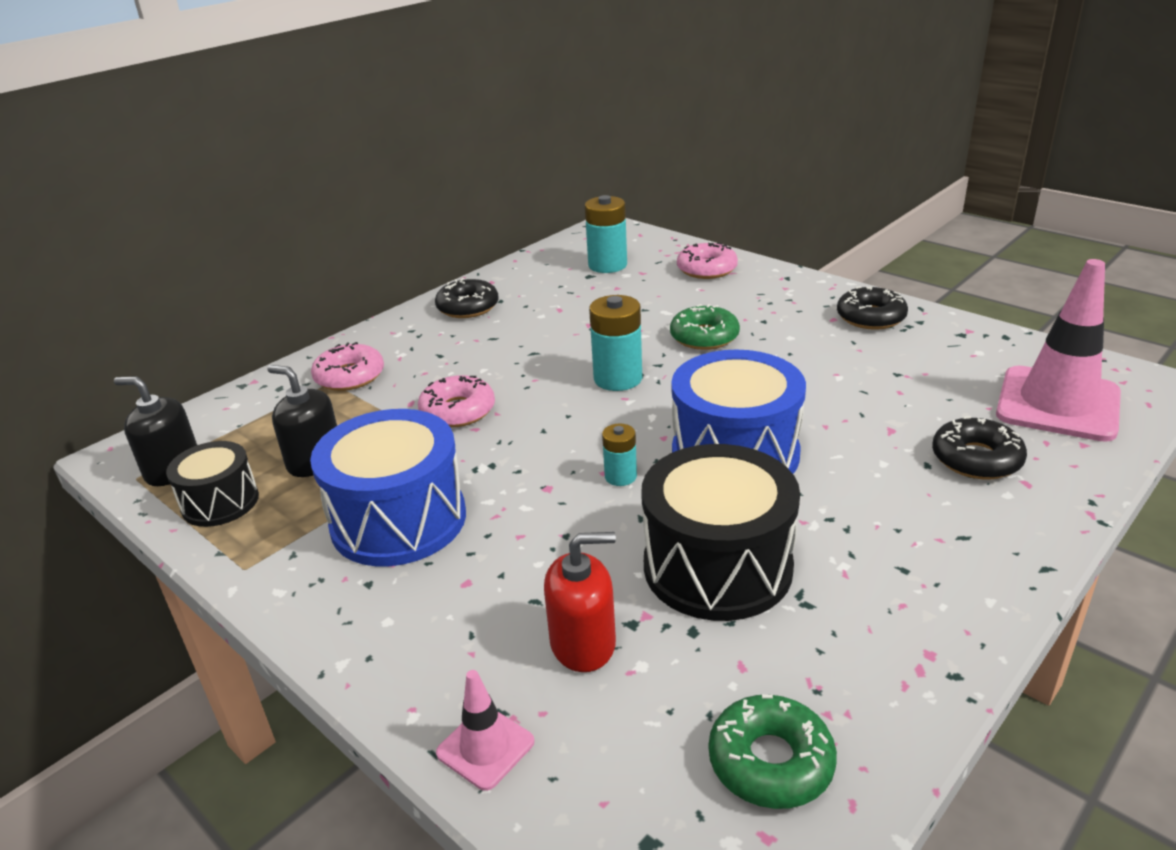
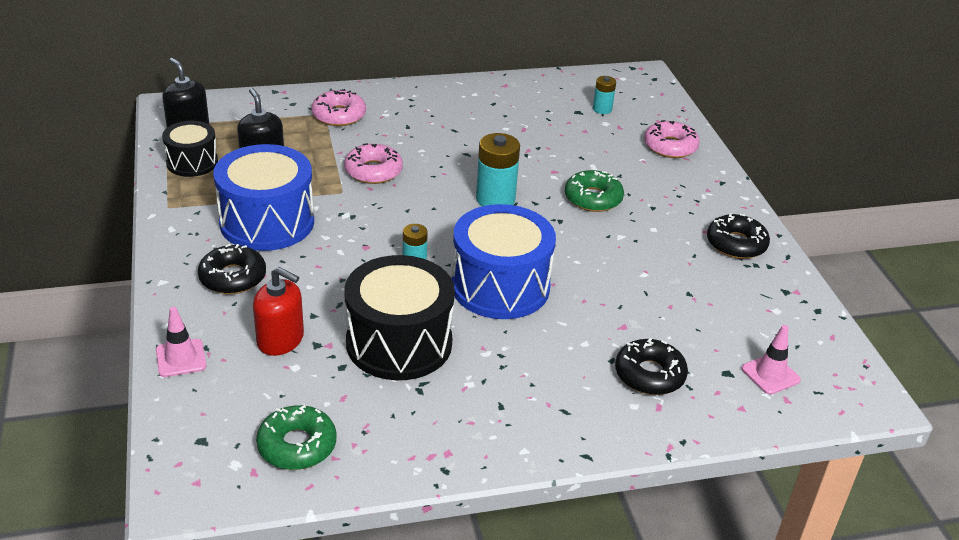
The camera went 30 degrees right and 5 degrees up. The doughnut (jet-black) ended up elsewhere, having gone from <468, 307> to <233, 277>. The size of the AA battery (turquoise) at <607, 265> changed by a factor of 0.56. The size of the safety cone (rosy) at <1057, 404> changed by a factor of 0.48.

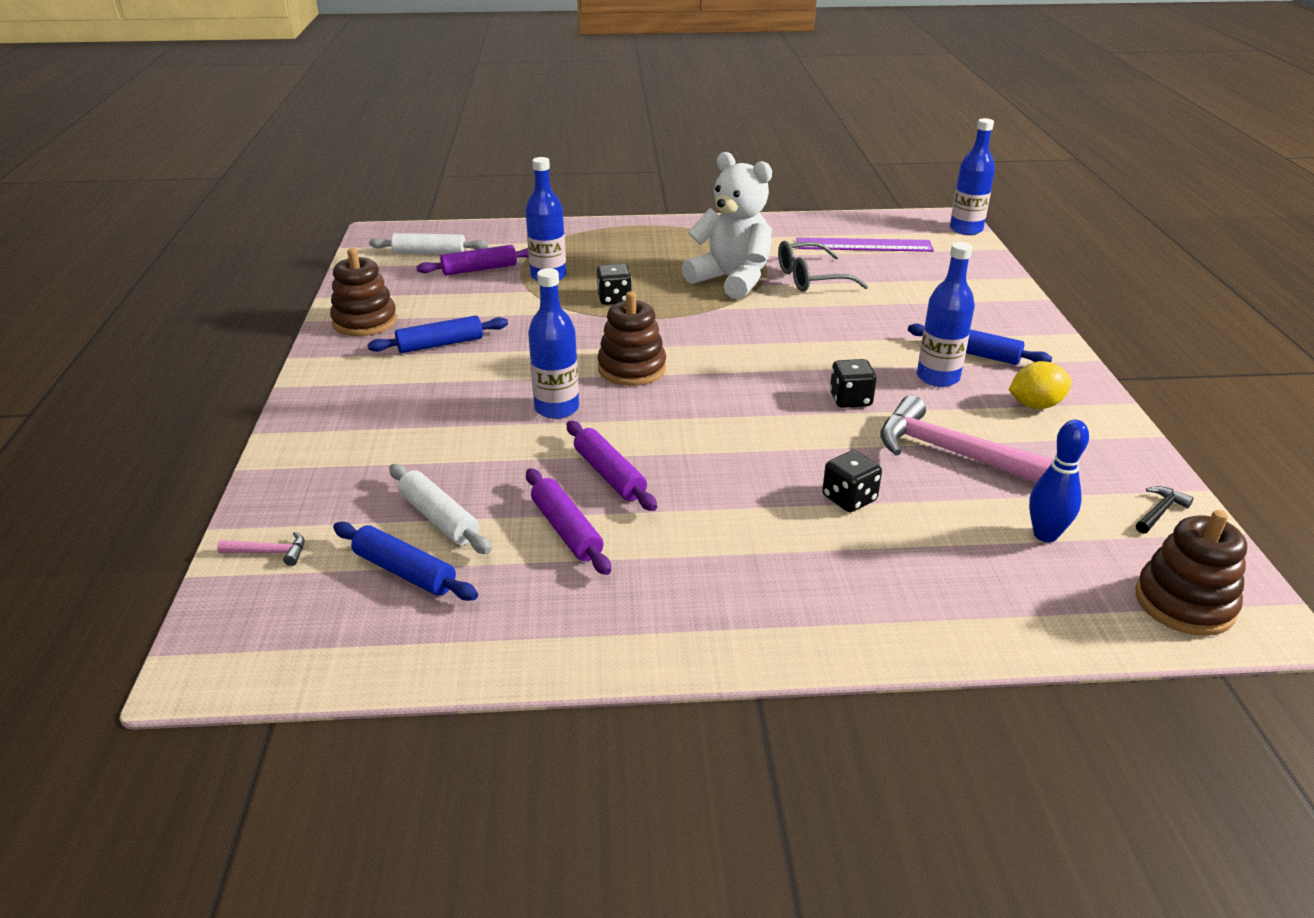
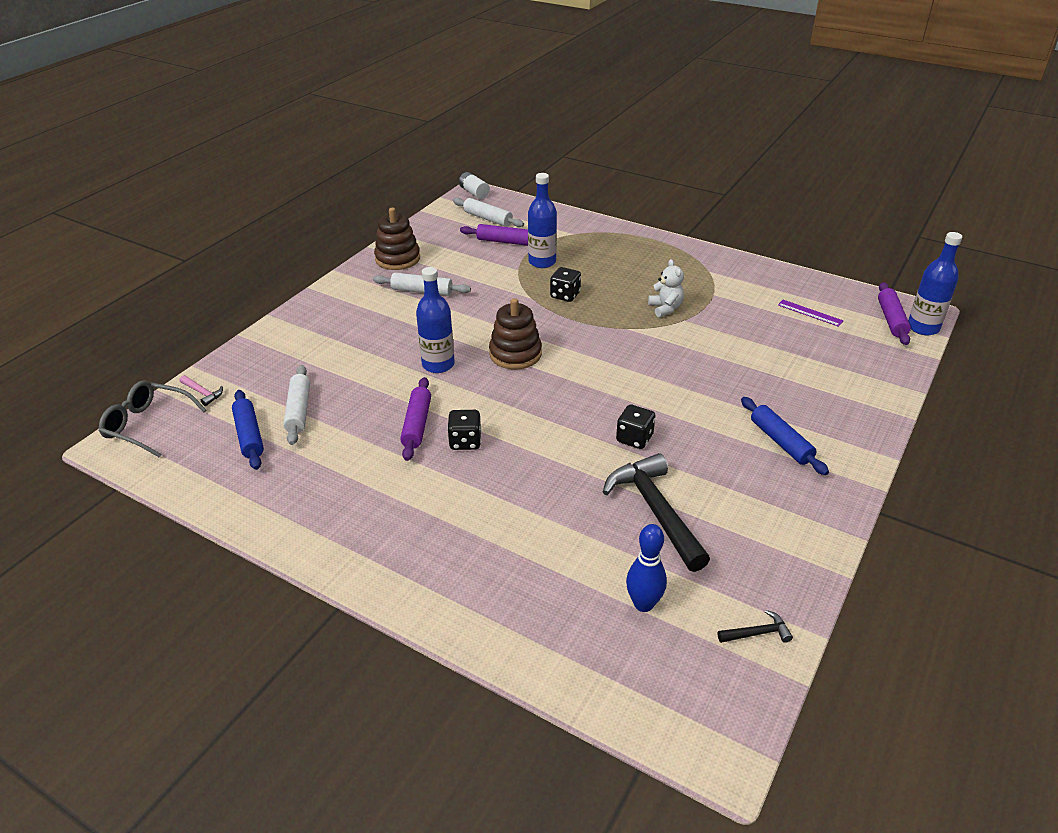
The camera went 35 degrees right and 5 degrees up. What was the dough roller (royal blue) at <440, 344> turned into the dough roller (white) at <422, 291>. The dough roller (royal purple) ended up elsewhere, having gone from <566, 530> to <891, 319>. The size of the teddy bear (white) at <731, 280> changed by a factor of 0.49. The glasses (ash-grey) ended up elsewhere, having gone from <810, 278> to <147, 425>. The size of the measuring stick (royal purple) at <864, 245> changed by a factor of 0.54. The dice (jet-black) ended up elsewhere, having gone from <849, 499> to <465, 441>. What was the claw hammer (rosy) at <951, 452> turned into the claw hammer (jet-black) at <656, 511>. The second view lost the drink bottle (royal blue) at <937, 377>. The second view lost the citrus fruit (bright yellow) at <1035, 405>. The second view lost the stacking toy (dark brown) at <1184, 603>. The second view gained the AA battery (white) at <474, 193>.

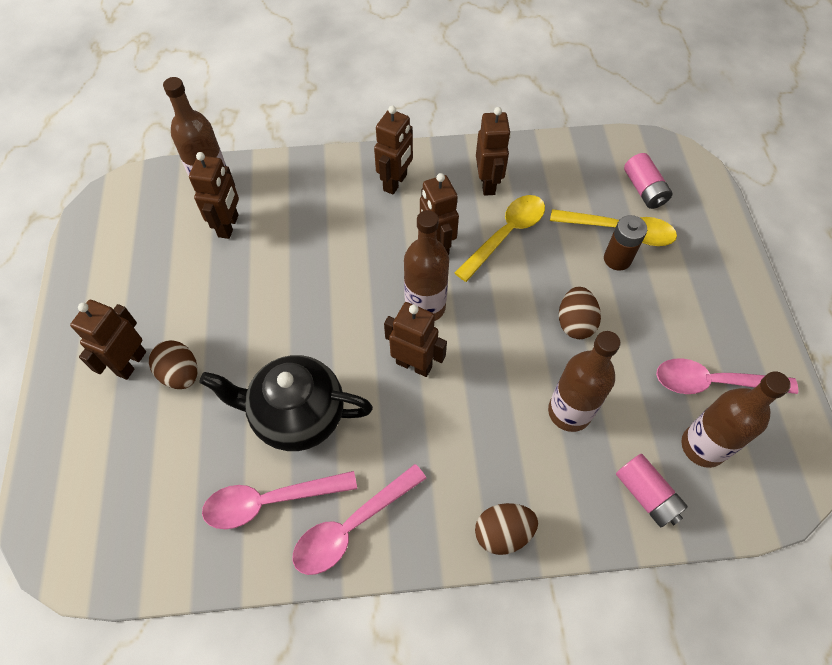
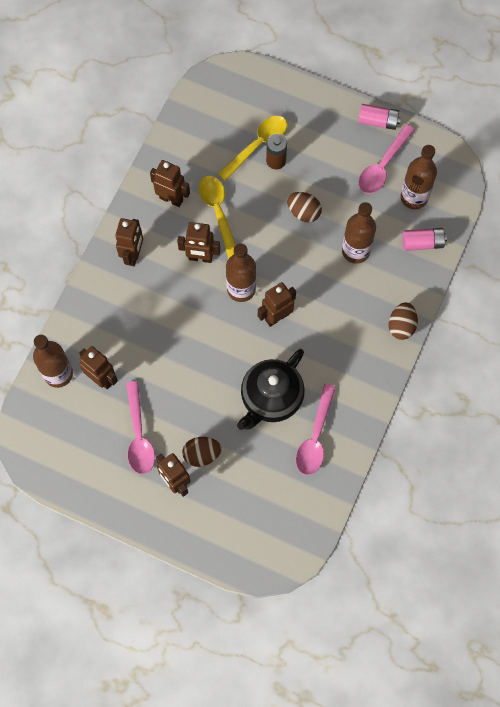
The camera went 60 degrees left and 10 degrees up. The tablespoon (rosy) ended up elsewhere, having gone from <352, 526> to <139, 435>. The robot (dark brown) at <395, 183> ended up facing another way, 45 degrees clockwise from before. The AA battery (rosy) ended up elsewhere, having gone from <644, 190> to <378, 121>.

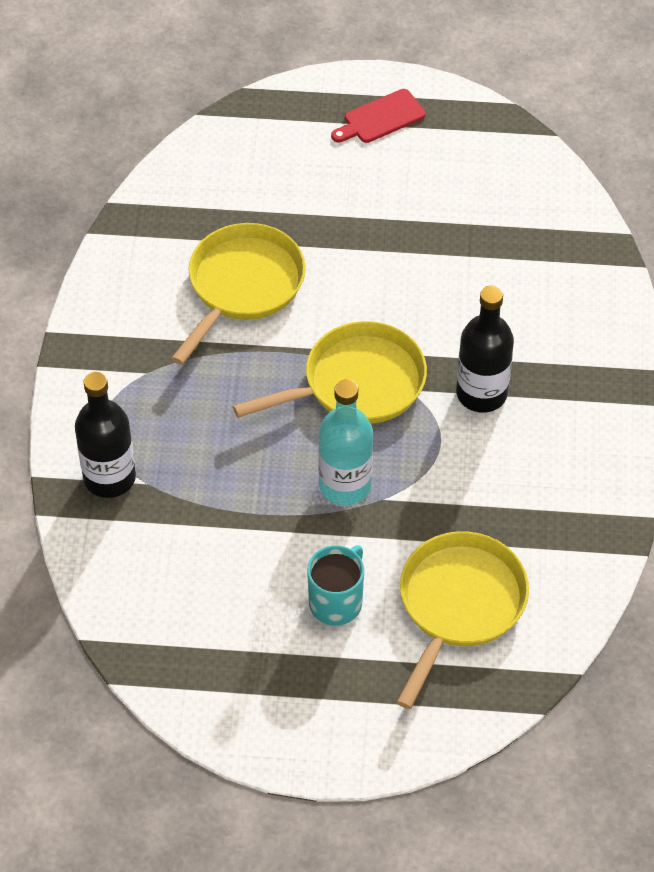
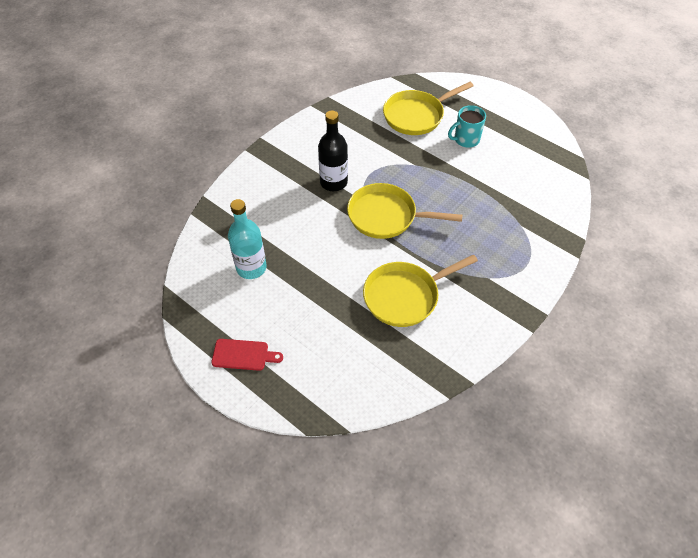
The camera went 145 degrees left and 0 degrees up. The second view lost the drink bottle (jet-black) at <109, 478>. The drink bottle (turquoise) ended up elsewhere, having gone from <345, 485> to <251, 268>.

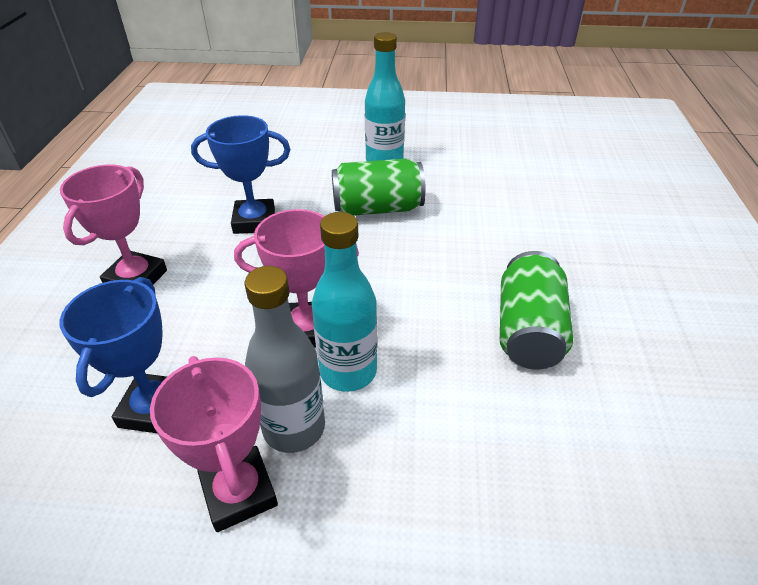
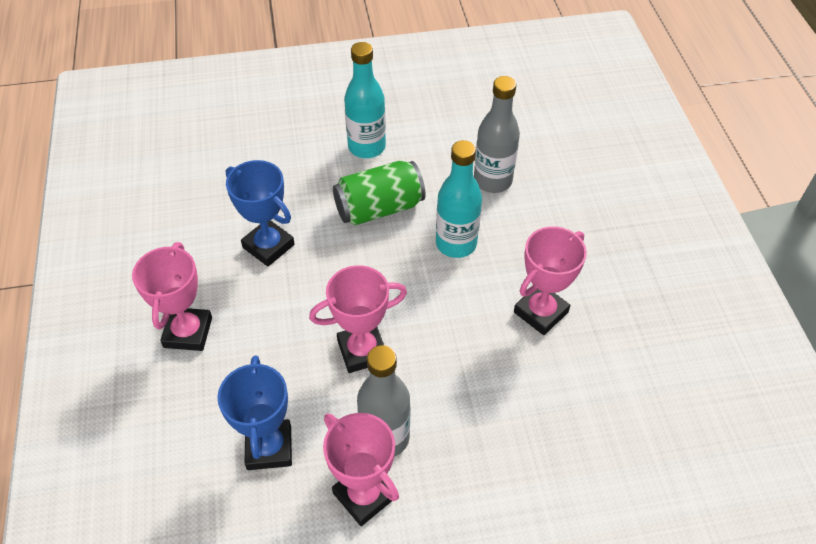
The camera went 15 degrees left and 10 degrees up. The award cup (royal blue) at <254, 221> ended up facing another way, 60 degrees clockwise from before. The drink bottle (turquoise) ended up elsewhere, having gone from <348, 371> to <456, 244>. Where the soda can (leaf-green) stood at <528, 330>, the award cup (rosy) came to stand at <540, 312>. The second view gained the drink bottle (ash-grey) at <492, 181>.

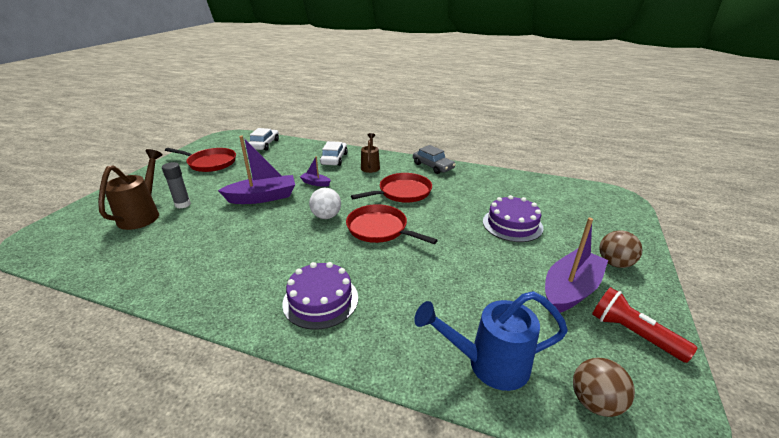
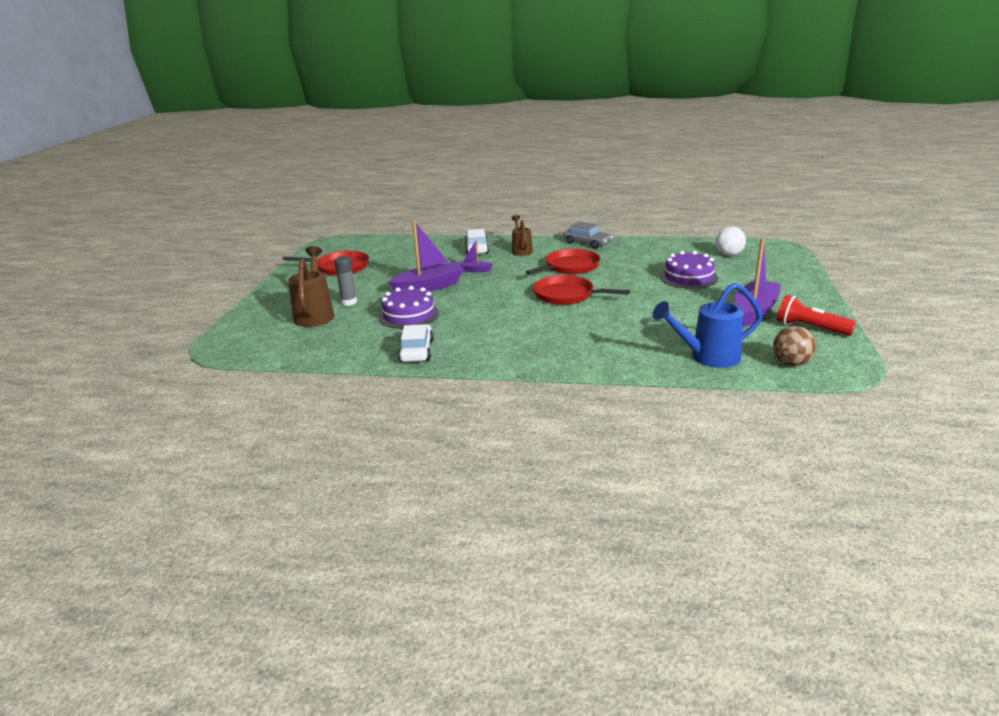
The camera went 10 degrees left and 5 degrees down. The car (white) ended up elsewhere, having gone from <264, 144> to <416, 351>. The layer cake (royal purple) ended up elsewhere, having gone from <320, 300> to <408, 315>. The play ball (white) ended up elsewhere, having gone from <326, 216> to <729, 254>. The second view lost the play ball (dark brown) at <614, 263>.

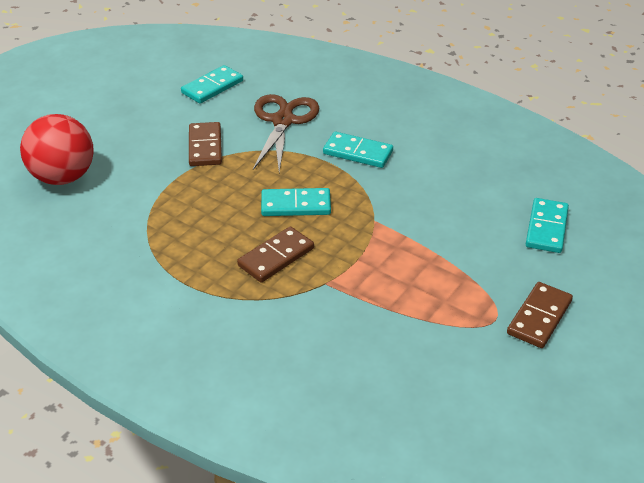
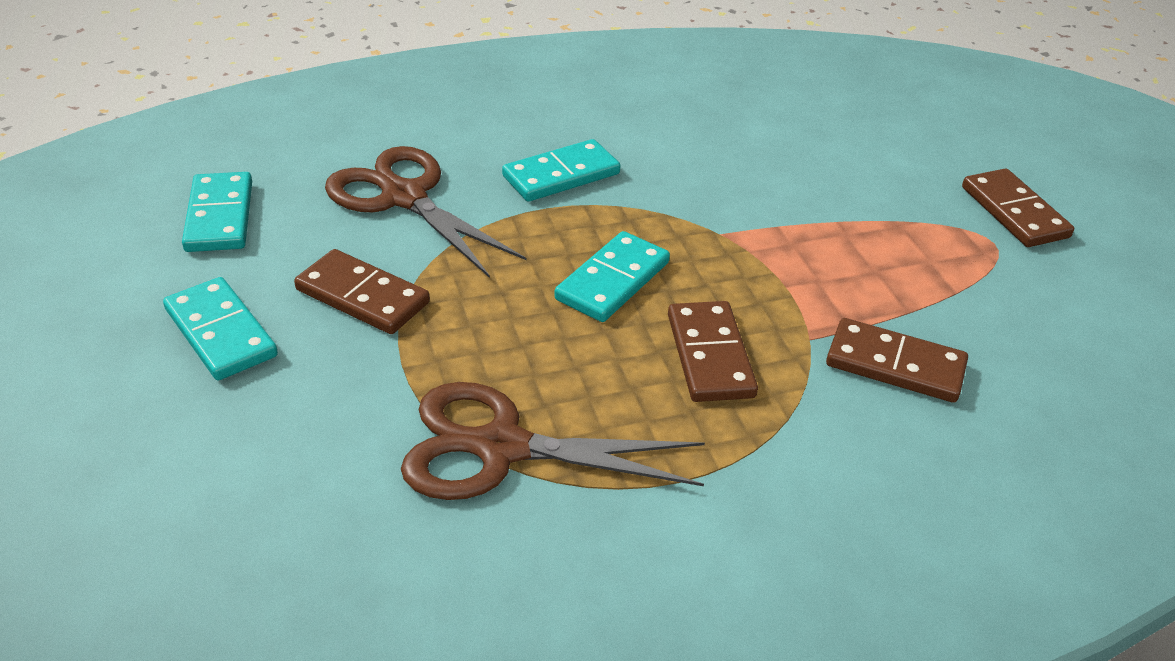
The camera went 55 degrees left and 0 degrees up. The second view lost the play ball (crimson) at <63, 177>. The domino piece (turquoise) ended up elsewhere, having gone from <546, 228> to <220, 333>. The second view gained the scissors (dark brown) at <500, 448>. The second view gained the domino piece (dark brown) at <895, 365>.

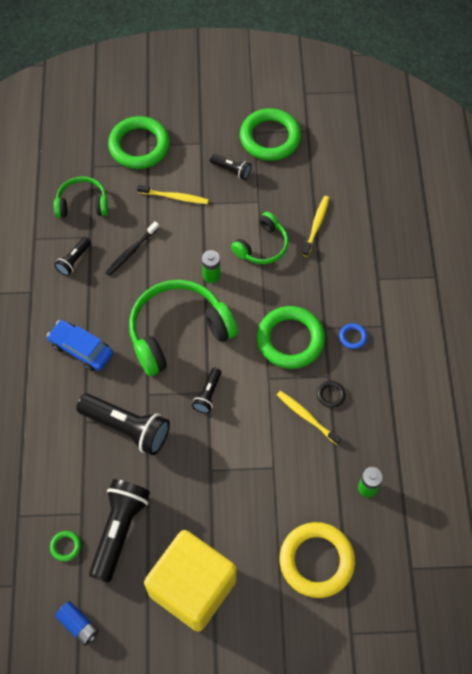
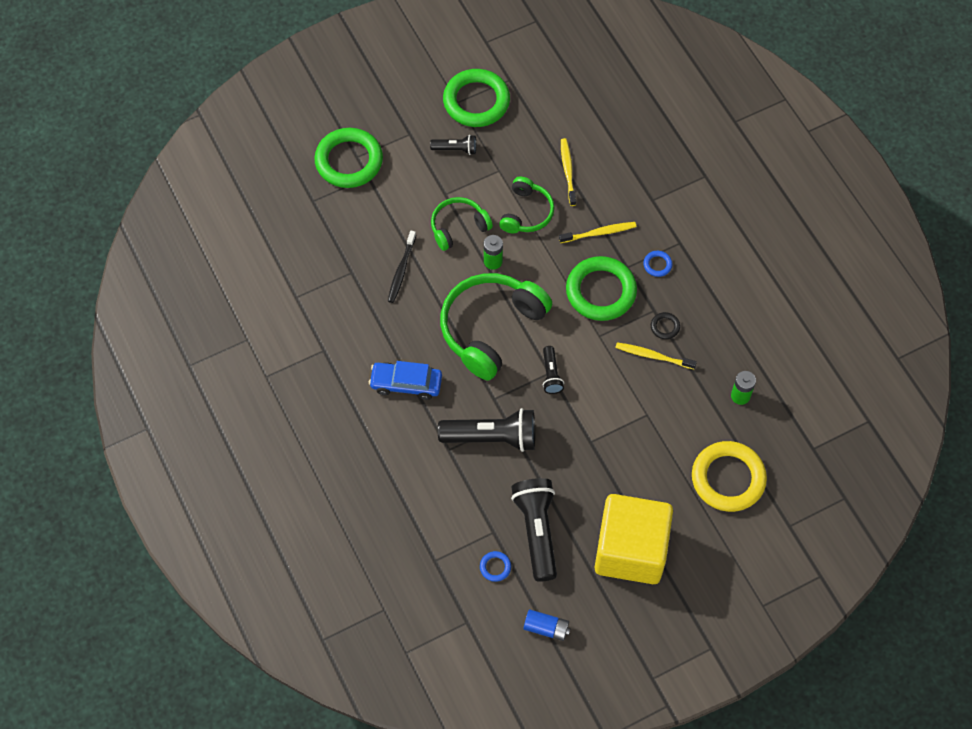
The camera went 25 degrees left and 0 degrees up. What was the hoop (leaf-green) at <65, 546> turned into the hoop (royal blue) at <495, 567>. The headset (leaf-green) ended up elsewhere, having gone from <82, 204> to <458, 227>. The second view lost the pocket torch (jet-black) at <74, 260>. The toothbrush (bright yellow) ended up elsewhere, having gone from <175, 197> to <599, 233>.

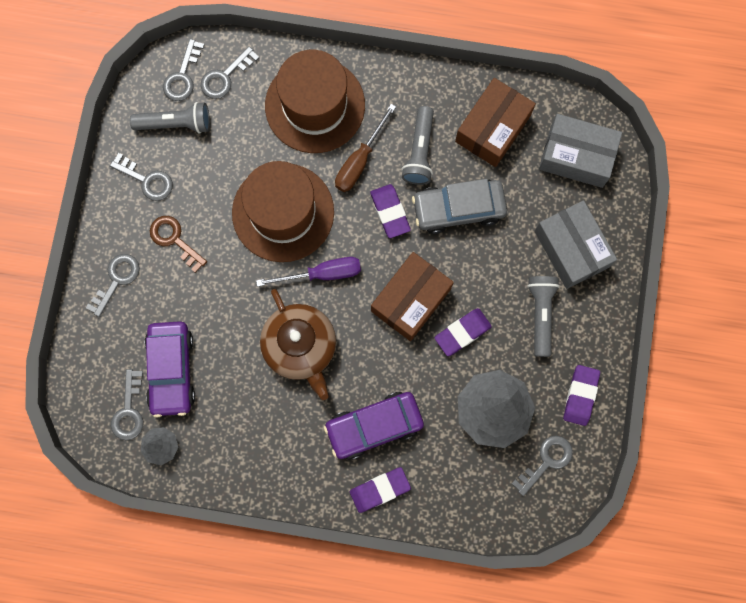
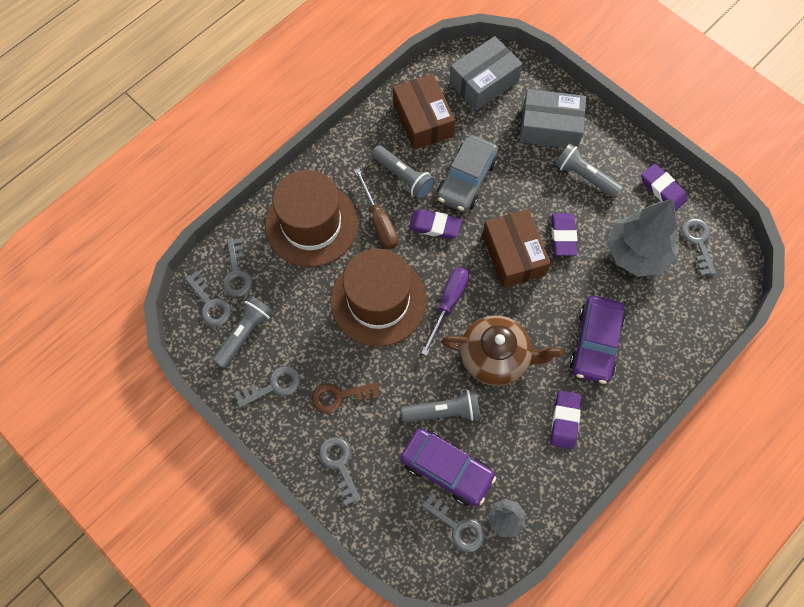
The camera went 55 degrees left and 10 degrees down. The gum eraser (royal purple) ended up elsewhere, having gone from <380, 490> to <565, 420>. The second view gained the pocket torch (ash-grey) at <444, 411>.

